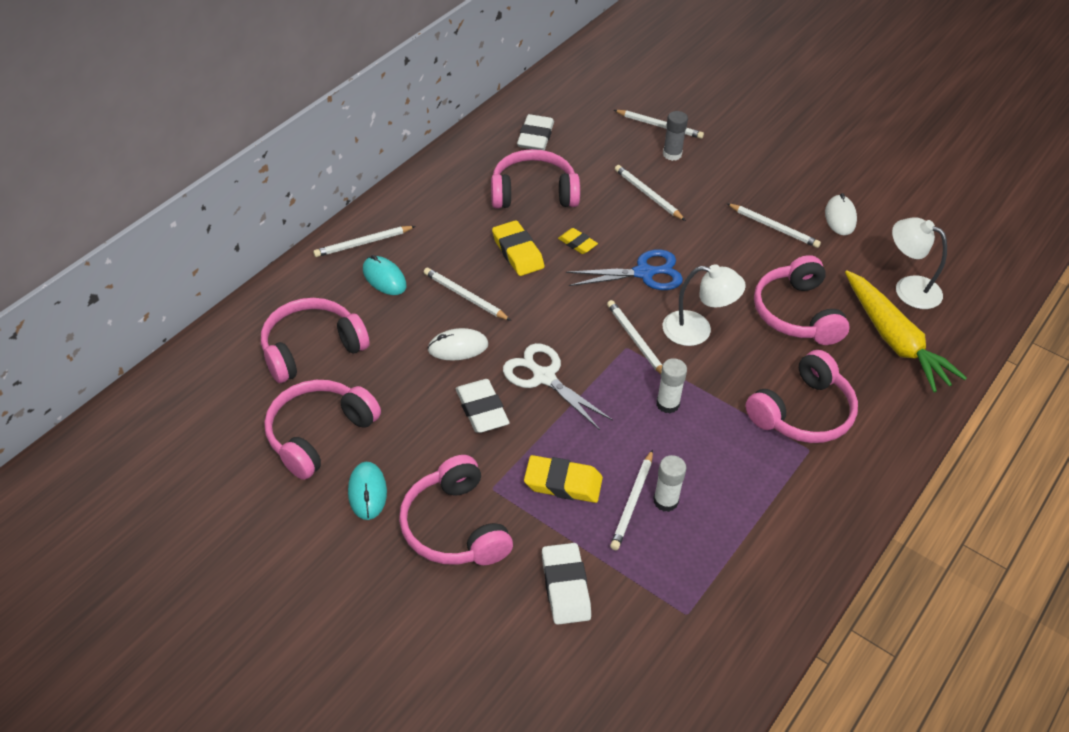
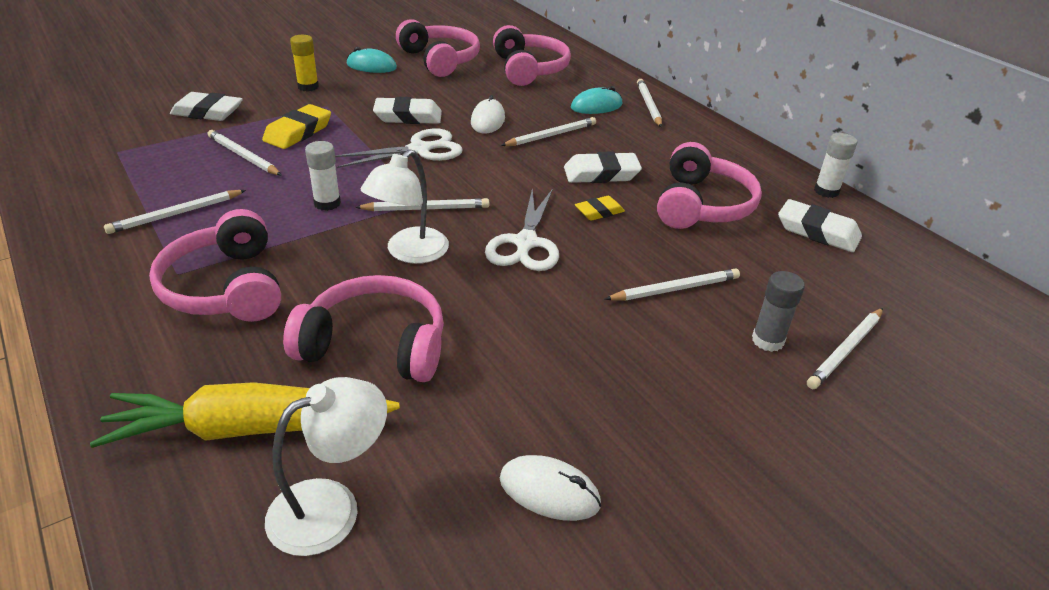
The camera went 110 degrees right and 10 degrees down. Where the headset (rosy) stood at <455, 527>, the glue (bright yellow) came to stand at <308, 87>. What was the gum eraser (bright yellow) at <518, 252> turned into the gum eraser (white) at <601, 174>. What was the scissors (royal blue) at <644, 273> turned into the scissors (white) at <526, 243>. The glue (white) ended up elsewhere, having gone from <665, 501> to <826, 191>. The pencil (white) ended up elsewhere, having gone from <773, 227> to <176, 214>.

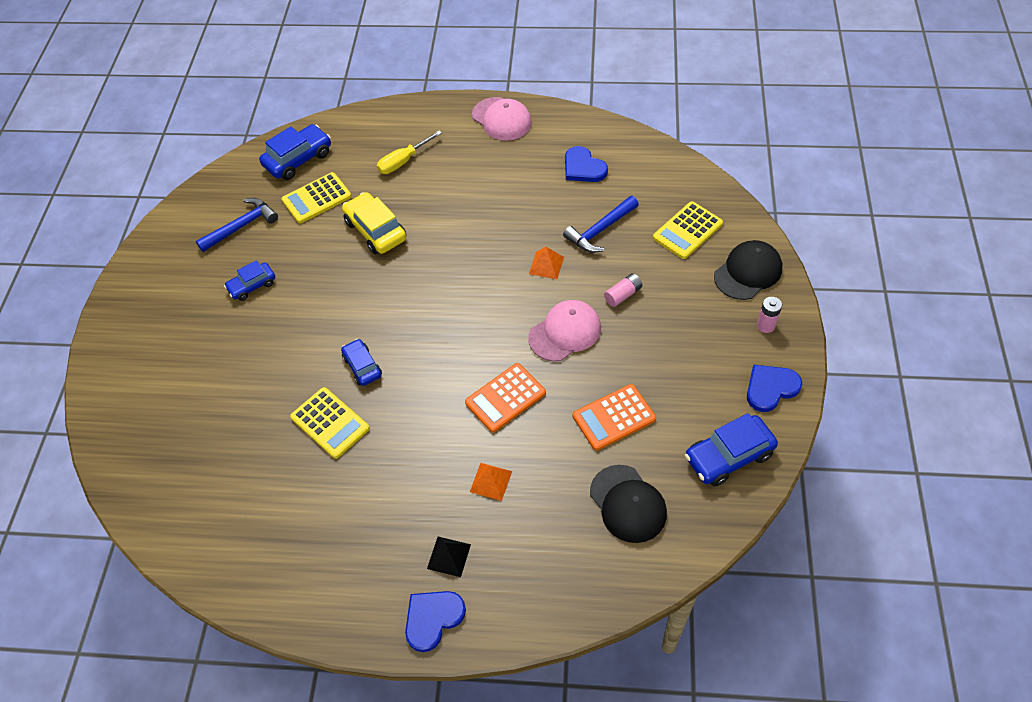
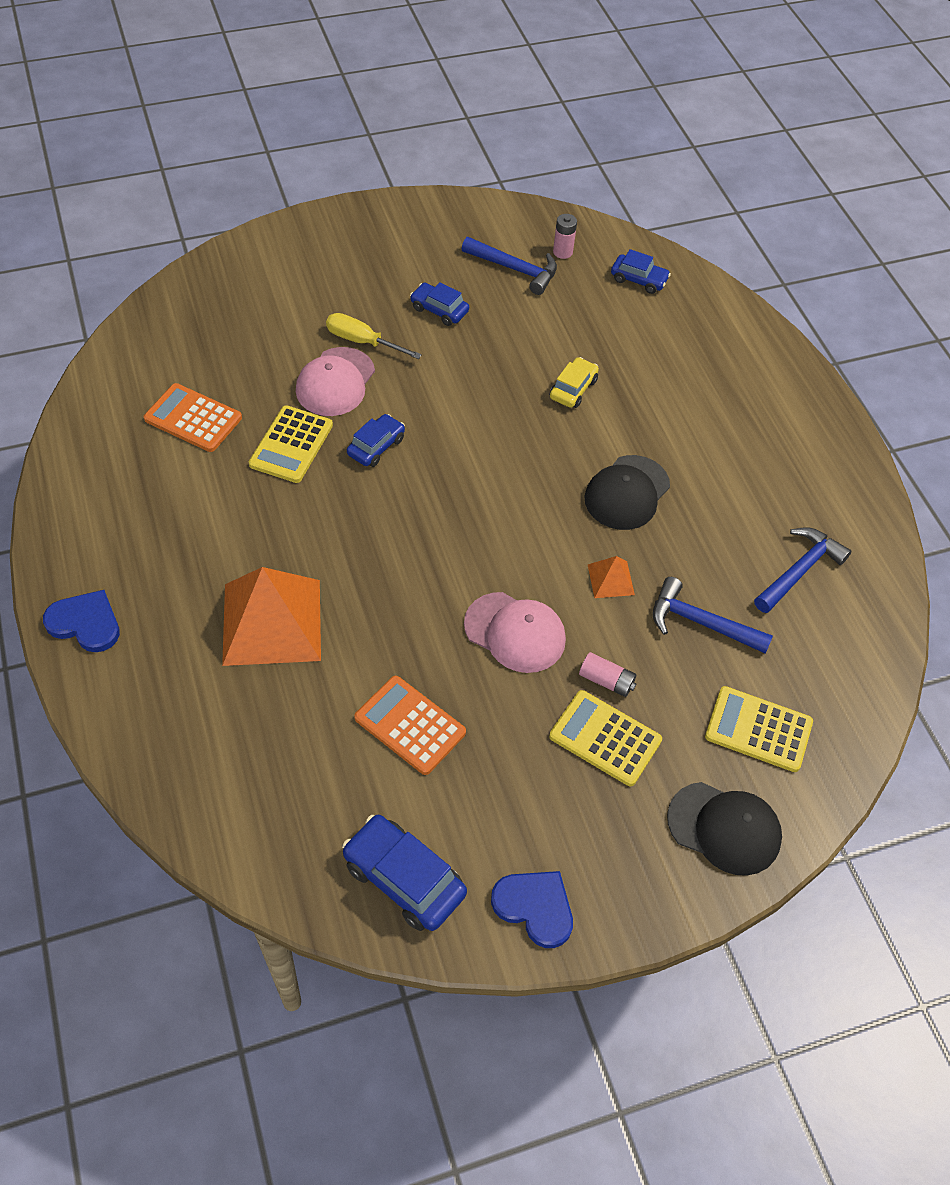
The camera went 60 degrees right and 0 degrees up. The size of the car (royal blue) at <298, 159> changed by a factor of 0.62. The adding machine (bright yellow) ended up elsewhere, having gone from <316, 198> to <605, 738>. The size of the car (bright yellow) at <376, 230> changed by a factor of 0.62. The screwdriver (bright yellow) ended up elsewhere, having gone from <403, 162> to <361, 341>. The second view lost the pyramid (jet-black) at <449, 556>. The adding machine (orange) ended up elsewhere, having gone from <505, 398> to <193, 418>. The size of the pyramid (orange) at <491, 481> changed by a factor of 2.27. The peaked cap (rosy) ended up elsewhere, having gone from <501, 119> to <335, 382>. Where the heart (royal blue) stood at <583, 167>, the claw hammer (royal blue) came to stand at <799, 570>. The peaked cap (jet-black) ended up elsewhere, having gone from <628, 504> to <627, 493>. The AA battery (rosy) ended up elsewhere, having gone from <765, 325> to <562, 252>.

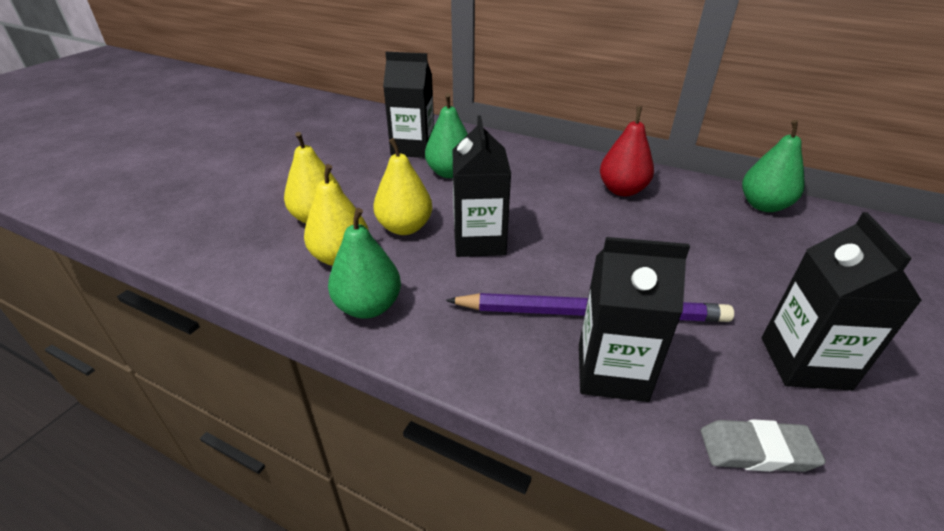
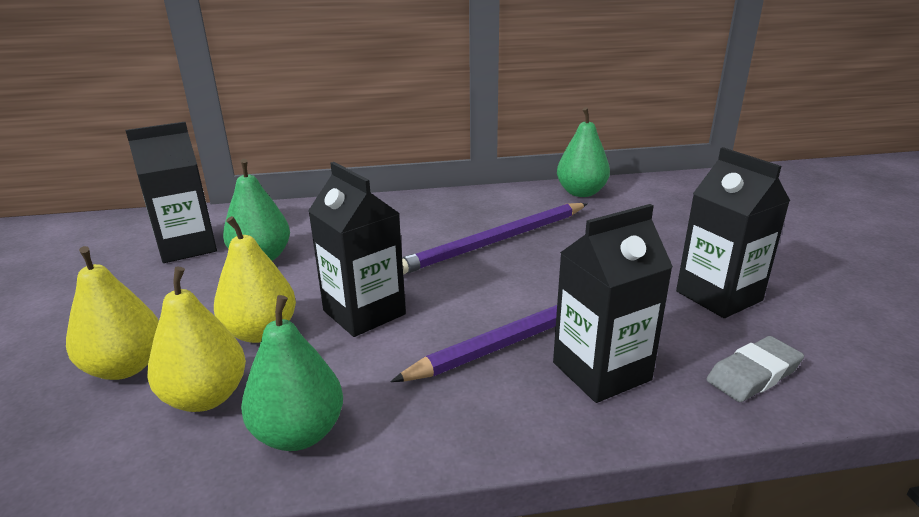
The camera went 35 degrees left and 10 degrees down. The second view lost the toy pear (crimson) at <622, 190>. The second view gained the pencil (royal purple) at <495, 242>.

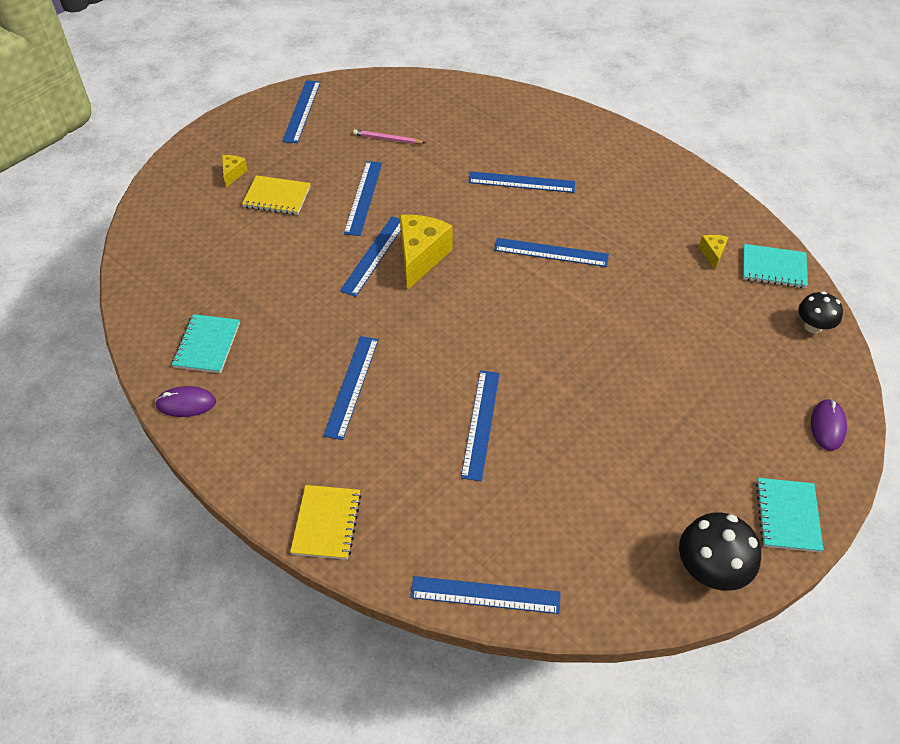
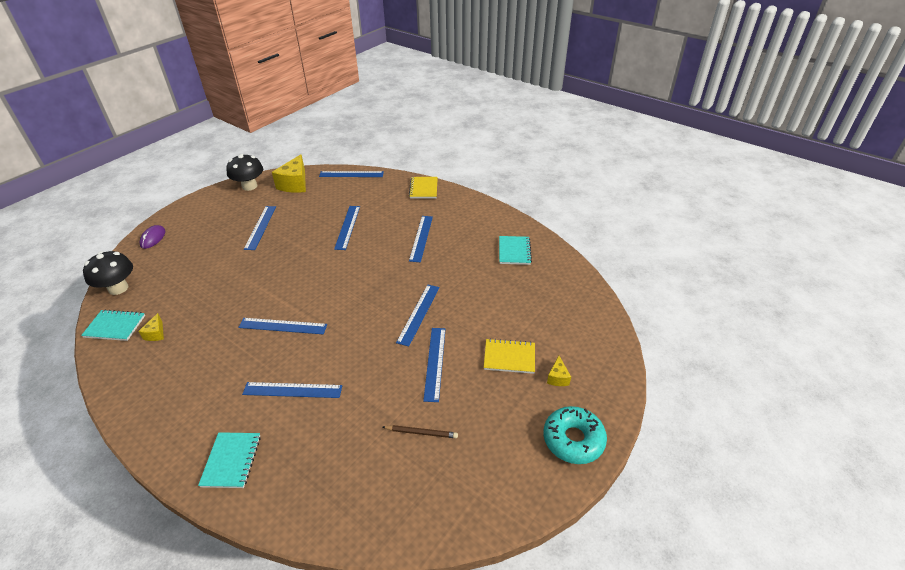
The camera went 175 degrees right and 10 degrees down. The second view lost the mouse (royal purple) at <186, 403>. The measuring stick (royal blue) ended up elsewhere, having gone from <302, 111> to <260, 227>. What was the pencil (rosy) at <387, 139> turned into the pencil (dark brown) at <421, 433>. The piece of cheese (bright yellow) ended up elsewhere, having gone from <421, 257> to <295, 184>. The exercise book (turquoise) ended up elsewhere, having gone from <787, 516> to <231, 461>. The size of the fungus (jet-black) at <813, 326> changed by a factor of 1.54. The second view gained the doughnut (turquoise) at <573, 440>.

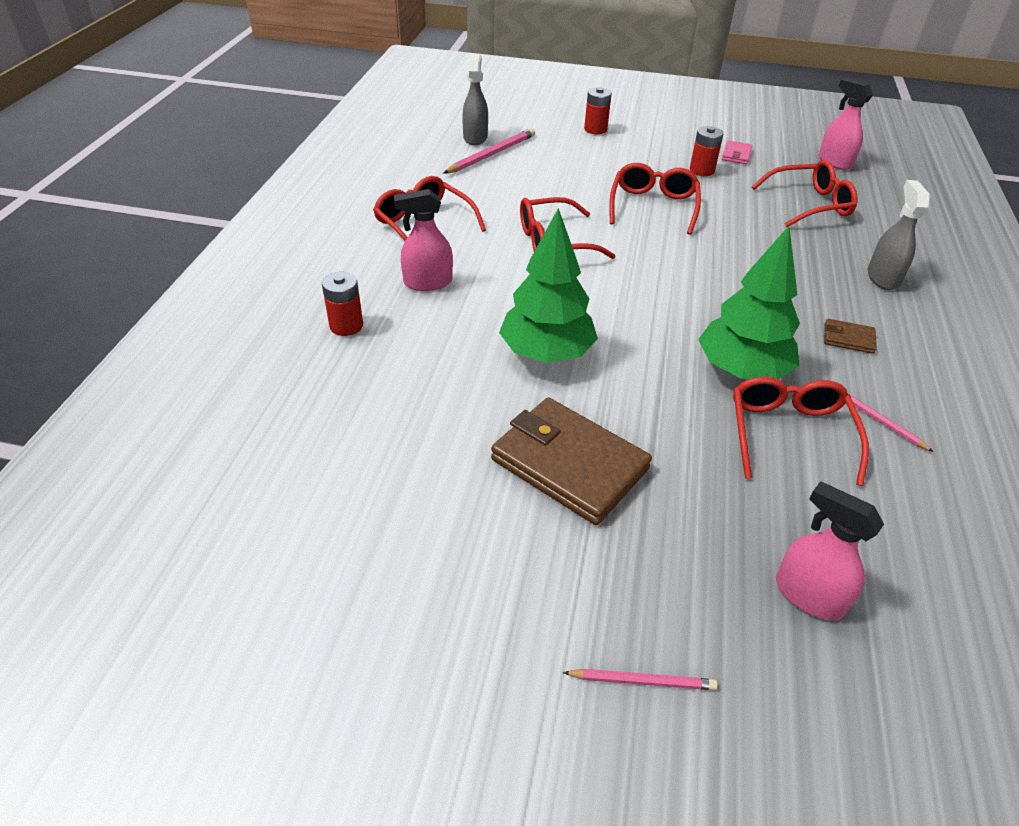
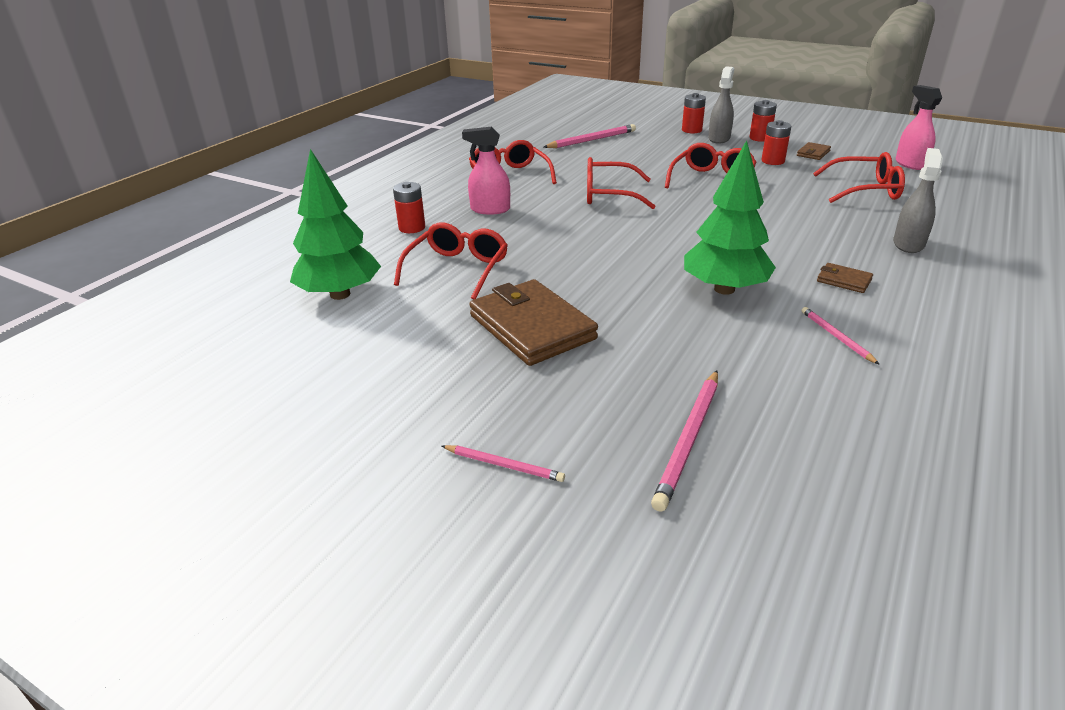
The camera went 20 degrees right and 10 degrees down. The spray cleaner (ash-grey) ended up elsewhere, having gone from <475, 137> to <719, 138>. The toy tree (leaf-green) ended up elsewhere, having gone from <546, 353> to <340, 294>. What was the billfold (rosy) at <736, 155> turned into the billfold (dark brown) at <813, 153>. The glasses (crimson) ended up elsewhere, having gone from <789, 434> to <457, 269>. Where the spray cleaner (rosy) stood at <808, 595>, the pencil (rosy) came to stand at <689, 440>. The second view gained the AA battery (crimson) at <760, 138>.

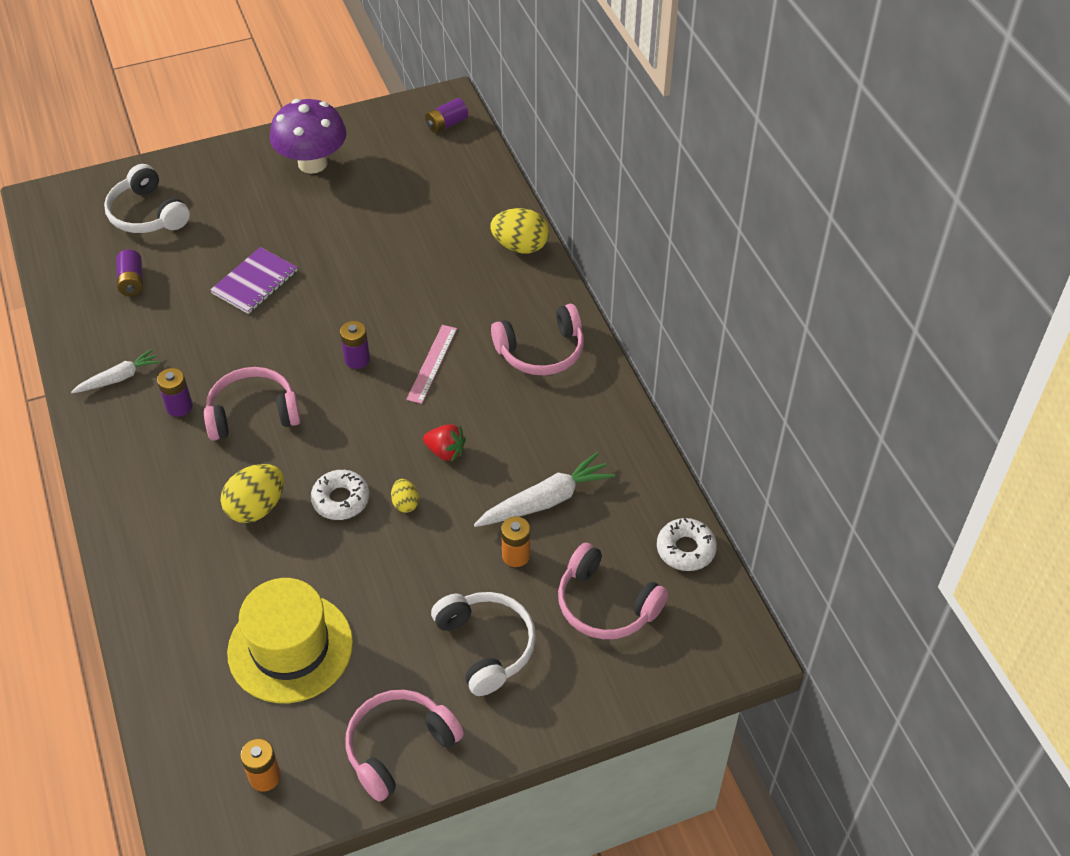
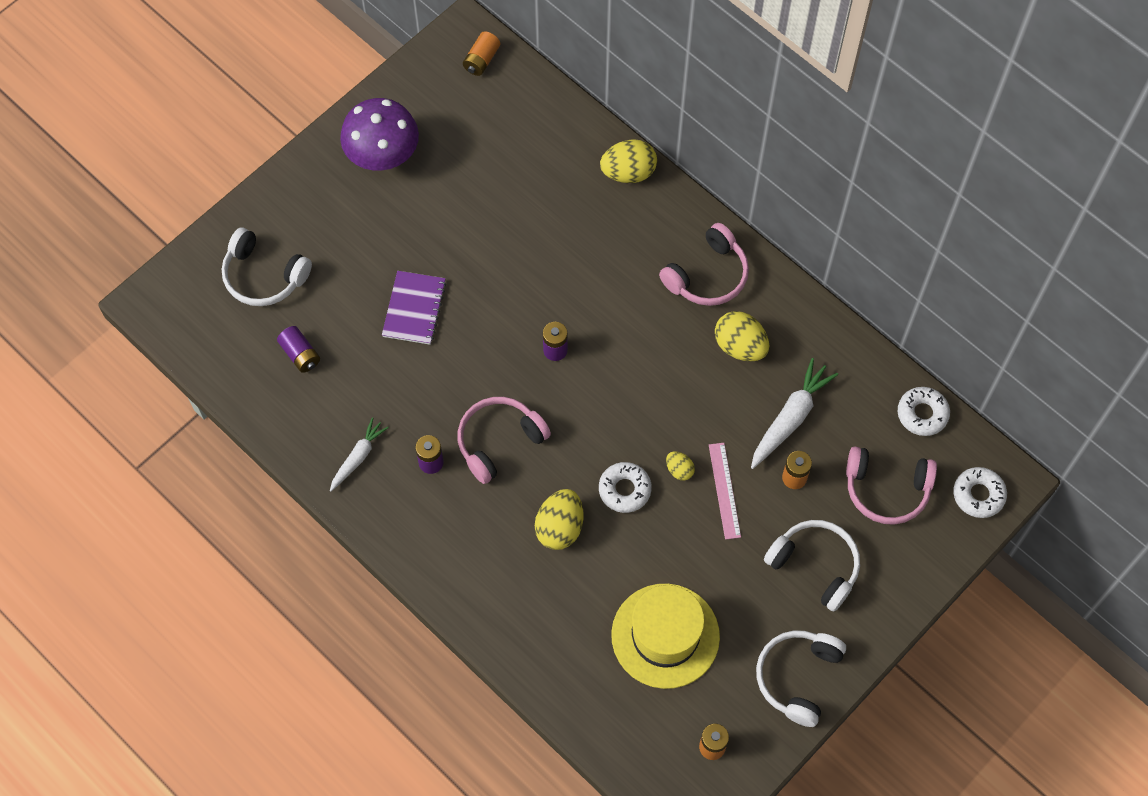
The camera went 25 degrees left and 15 degrees up. What was the headset (rosy) at <399, 747> turned into the headset (white) at <797, 677>. The measuring stick (rosy) ended up elsewhere, having gone from <432, 363> to <724, 490>. The second view lost the toy strawberry (crimson) at <445, 452>. What was the AA battery (royal purple) at <446, 124> turned into the AA battery (orange) at <481, 60>. The second view gained the egg (bright yellow) at <740, 346>. The second view gained the doughnut (white) at <978, 495>.

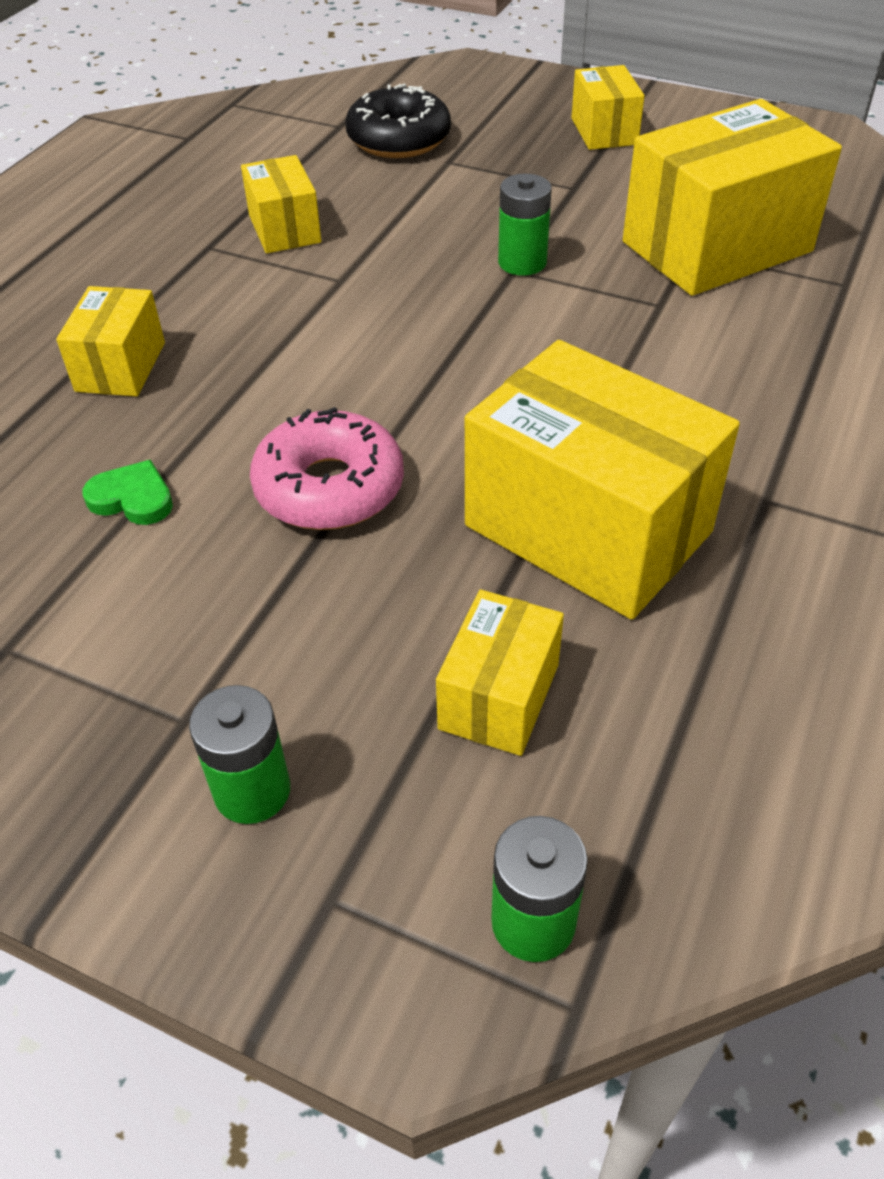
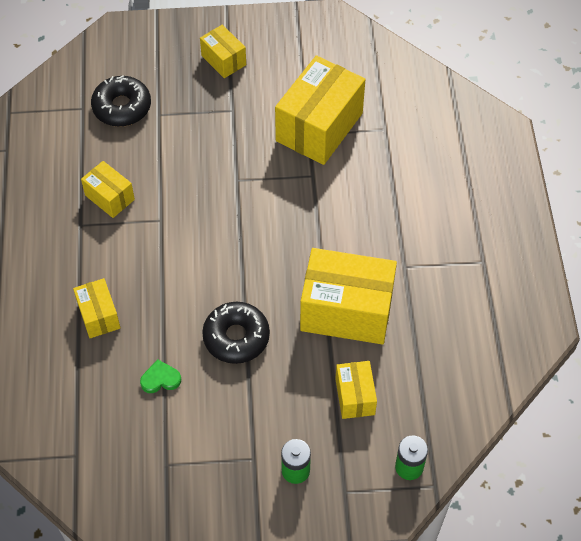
The camera went 30 degrees left and 10 degrees up. What was the doughnut (rosy) at <329, 488> turned into the doughnut (jet-black) at <236, 337>. The second view lost the AA battery (leaf-green) at <522, 262>.

